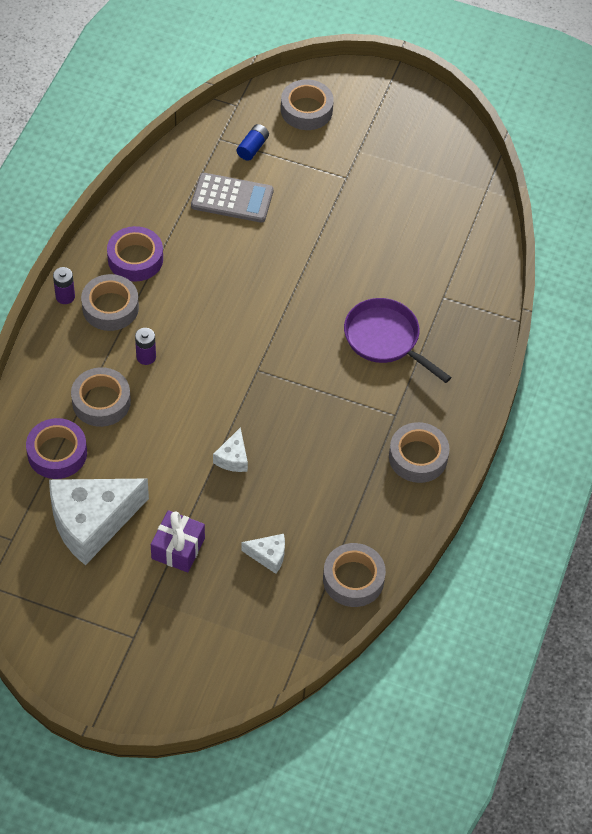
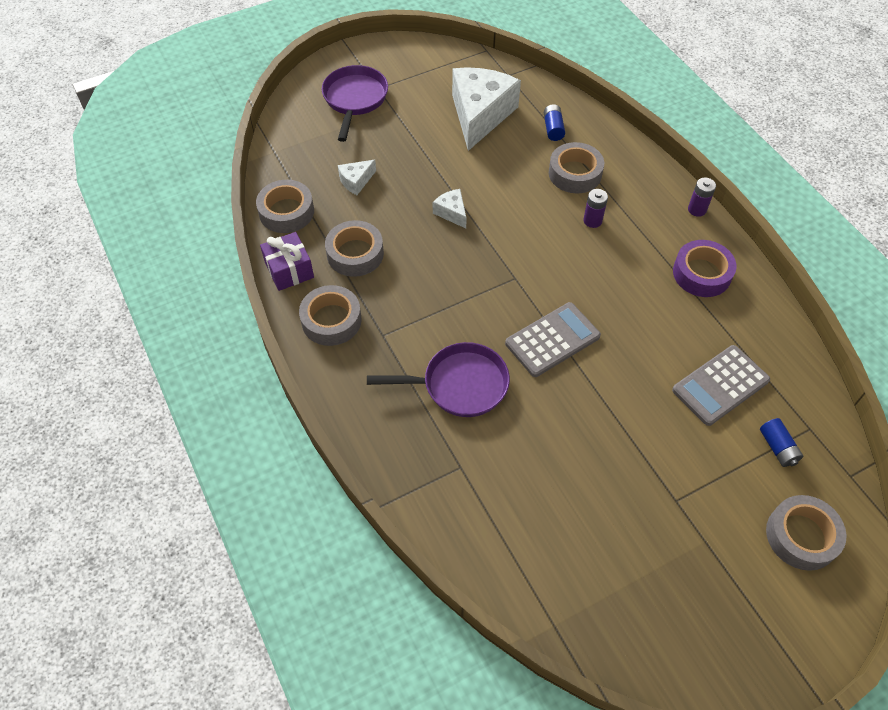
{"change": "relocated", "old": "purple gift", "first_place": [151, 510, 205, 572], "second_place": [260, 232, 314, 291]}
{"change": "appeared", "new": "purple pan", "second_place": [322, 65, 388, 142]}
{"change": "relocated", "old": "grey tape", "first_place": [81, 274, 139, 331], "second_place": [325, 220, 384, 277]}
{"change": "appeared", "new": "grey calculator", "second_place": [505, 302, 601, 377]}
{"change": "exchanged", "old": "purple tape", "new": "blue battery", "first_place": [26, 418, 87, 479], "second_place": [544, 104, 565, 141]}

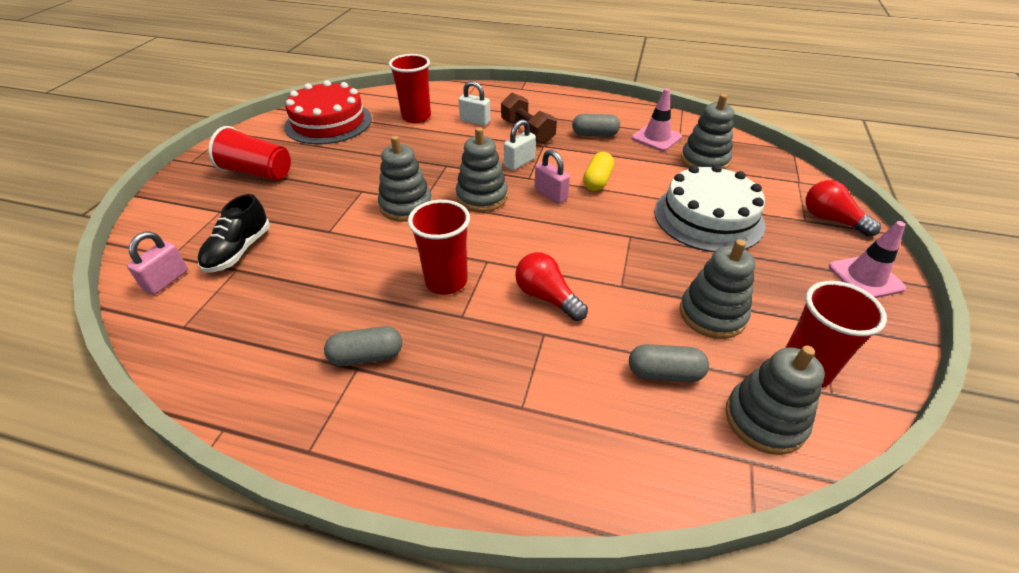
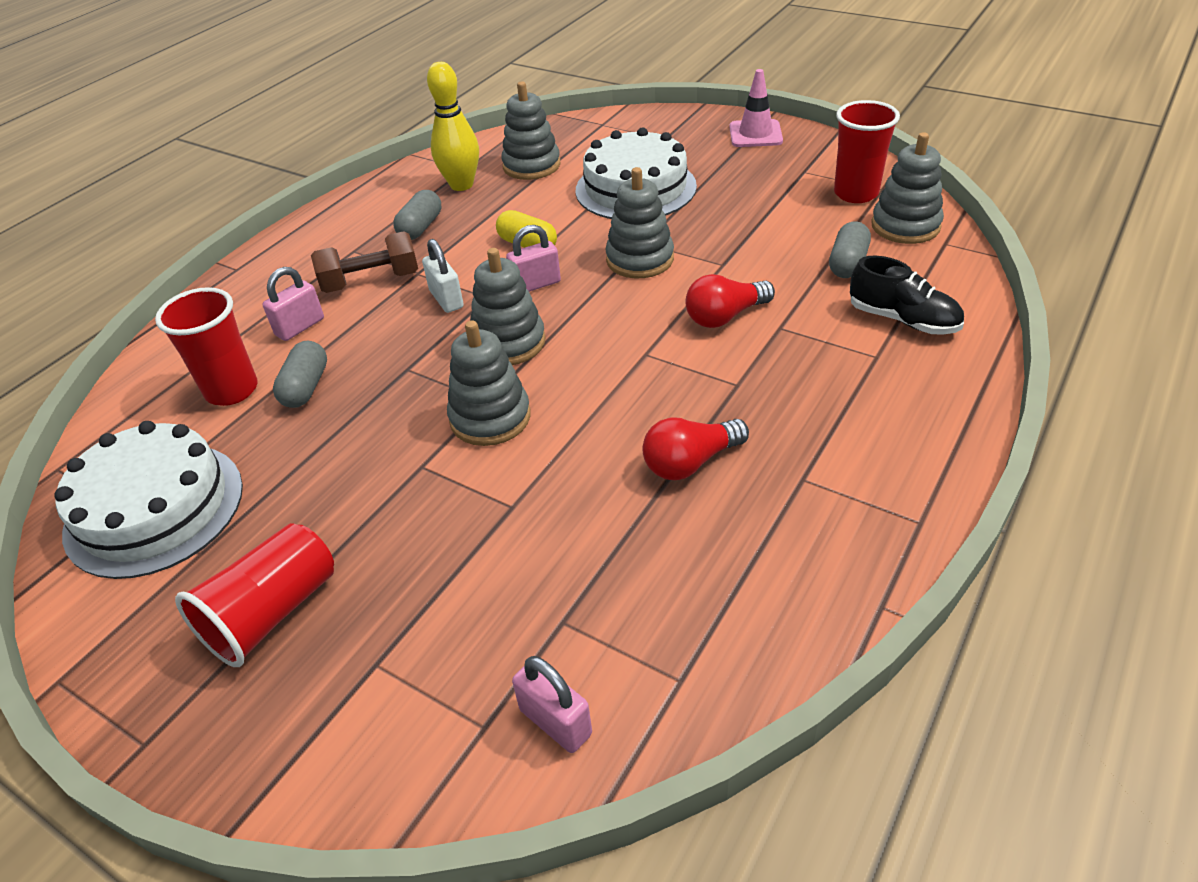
{"change": "colour", "old": "red cake", "new": "white cake", "first_place": [284, 80, 372, 145], "second_place": [54, 421, 243, 579]}
{"change": "colour", "old": "white padlock", "new": "pink padlock", "first_place": [458, 81, 490, 126], "second_place": [263, 267, 324, 341]}
{"change": "relocated", "old": "grey capsule", "first_place": [324, 326, 402, 366], "second_place": [273, 341, 327, 408]}
{"change": "exchanged", "old": "pink traffic cone", "new": "yellow bowling pin", "first_place": [632, 88, 682, 151], "second_place": [427, 62, 479, 191]}
{"change": "relocated", "old": "grey stacking toy", "first_place": [680, 239, 755, 339], "second_place": [605, 167, 674, 278]}
{"change": "relocated", "old": "red light bulb", "first_place": [806, 180, 881, 237], "second_place": [642, 417, 749, 480]}
{"change": "relocated", "old": "black shoe", "first_place": [198, 194, 270, 273], "second_place": [850, 256, 964, 335]}
{"change": "missing", "old": "red cup", "first_place": [408, 200, 470, 294]}

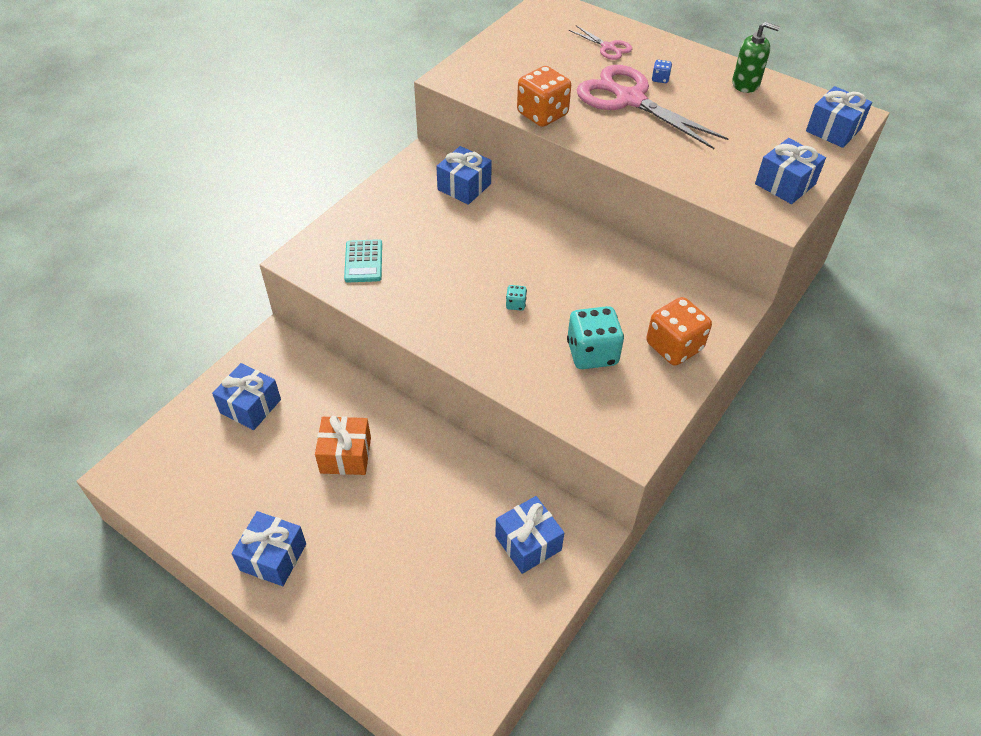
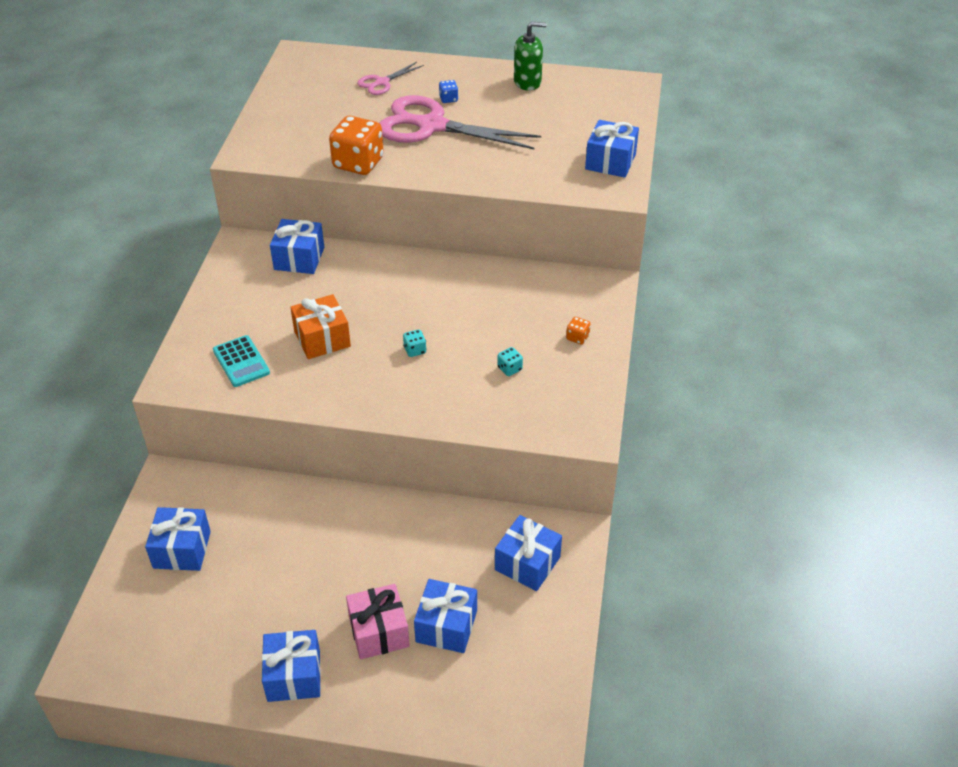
{"change": "relocated", "old": "orange gift", "first_place": [315, 416, 371, 475], "second_place": [290, 294, 351, 359]}
{"change": "appeared", "new": "pink gift", "second_place": [346, 584, 410, 660]}
{"change": "spun", "old": "pink scissors", "first_place": [569, 25, 632, 60], "second_place": [357, 62, 424, 95], "degrees": 120}
{"change": "relocated", "old": "blue gift", "first_place": [806, 86, 872, 148], "second_place": [414, 579, 477, 653]}
{"change": "size", "old": "turquoise dice", "first_place": [567, 306, 624, 369], "second_place": [497, 347, 523, 376], "factor": 0.43}
{"change": "size", "old": "orange dice", "first_place": [646, 297, 712, 366], "second_place": [566, 317, 591, 345], "factor": 0.43}

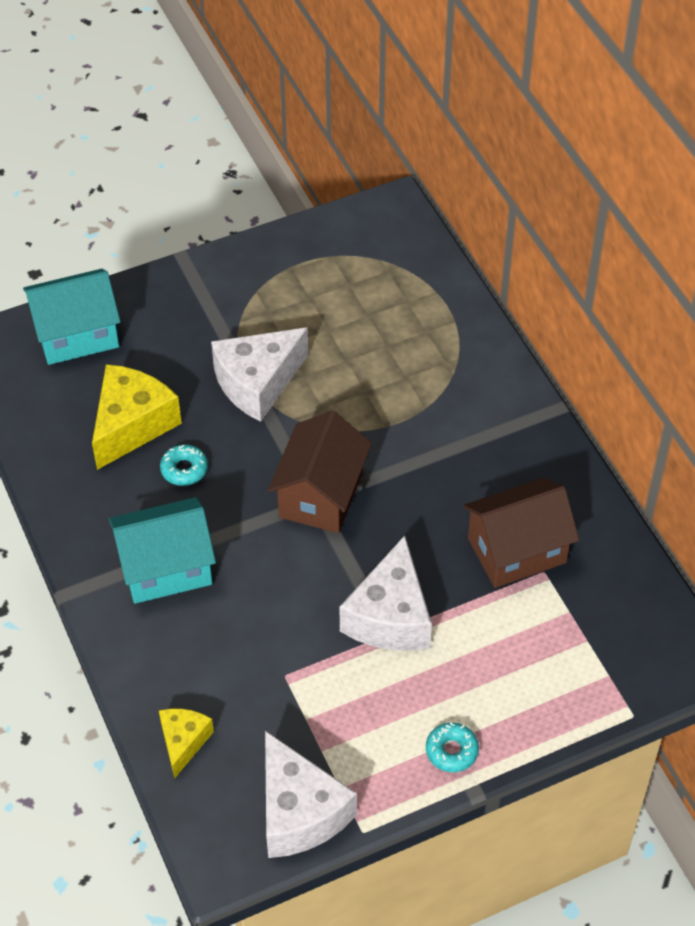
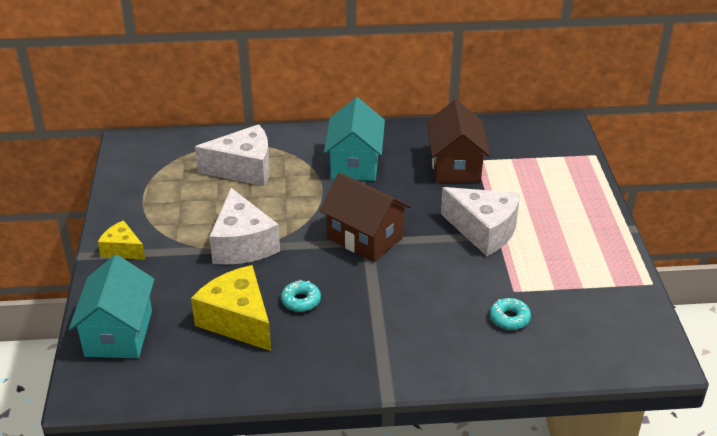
{"change": "relocated", "old": "yellow cheese", "first_place": [159, 708, 214, 779], "second_place": [98, 220, 145, 260]}
{"change": "relocated", "old": "white cheese", "first_place": [265, 731, 357, 858], "second_place": [195, 124, 270, 186]}
{"change": "relocated", "old": "turquoise house", "first_place": [109, 497, 216, 604], "second_place": [324, 97, 385, 181]}
{"change": "relocated", "old": "turquoise donut", "first_place": [426, 722, 479, 772], "second_place": [490, 298, 531, 330]}

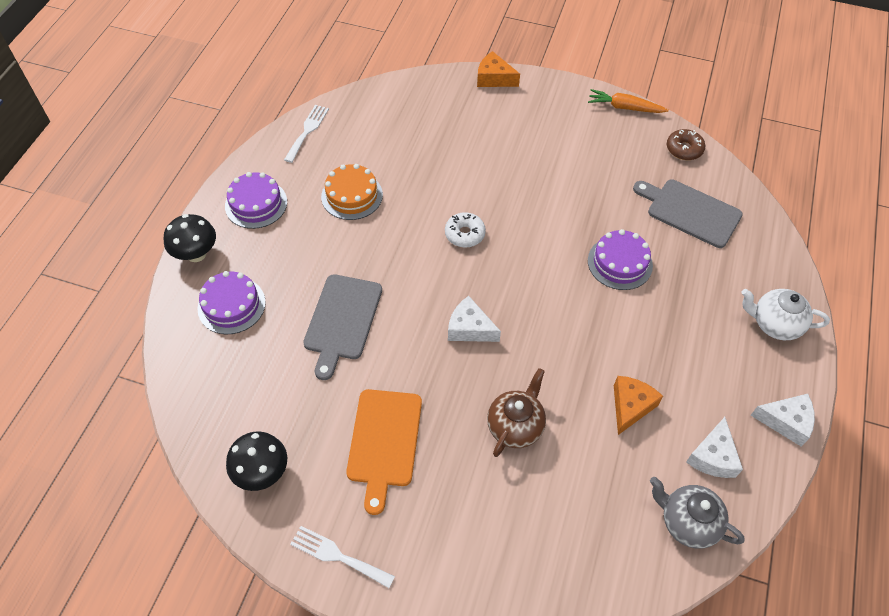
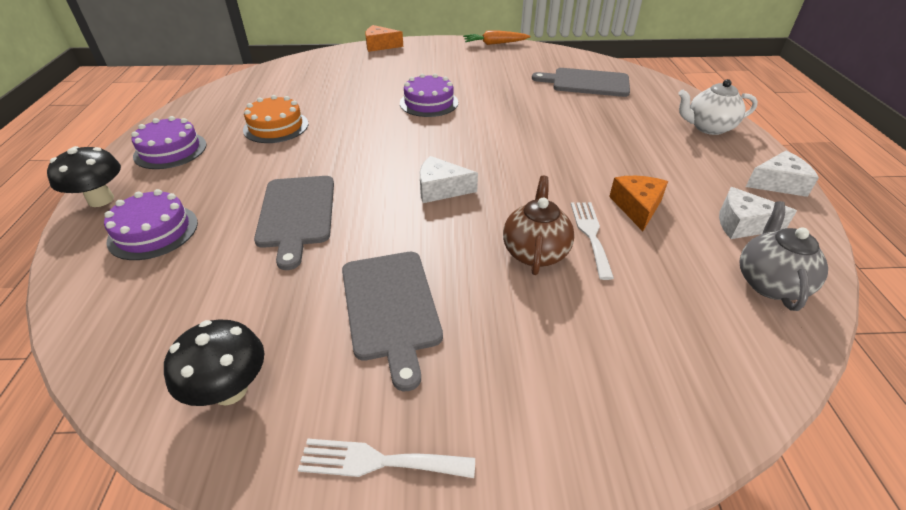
{"change": "colour", "old": "orange cutting board", "new": "grey cutting board", "first_place": [346, 389, 422, 515], "second_place": [342, 252, 443, 391]}
{"change": "relocated", "old": "purple cake", "first_place": [588, 229, 653, 290], "second_place": [400, 74, 458, 117]}
{"change": "relocated", "old": "white fork", "first_place": [284, 105, 329, 163], "second_place": [571, 202, 614, 280]}
{"change": "spun", "old": "white cheese", "first_place": [686, 417, 743, 478], "second_place": [719, 187, 797, 239], "degrees": 105}
{"change": "spun", "old": "grey teapot", "first_place": [650, 477, 745, 549], "second_place": [739, 201, 828, 311], "degrees": 90}
{"change": "missing", "old": "white donut", "first_place": [445, 212, 486, 247]}
{"change": "missing", "old": "brown donut", "first_place": [667, 129, 705, 160]}

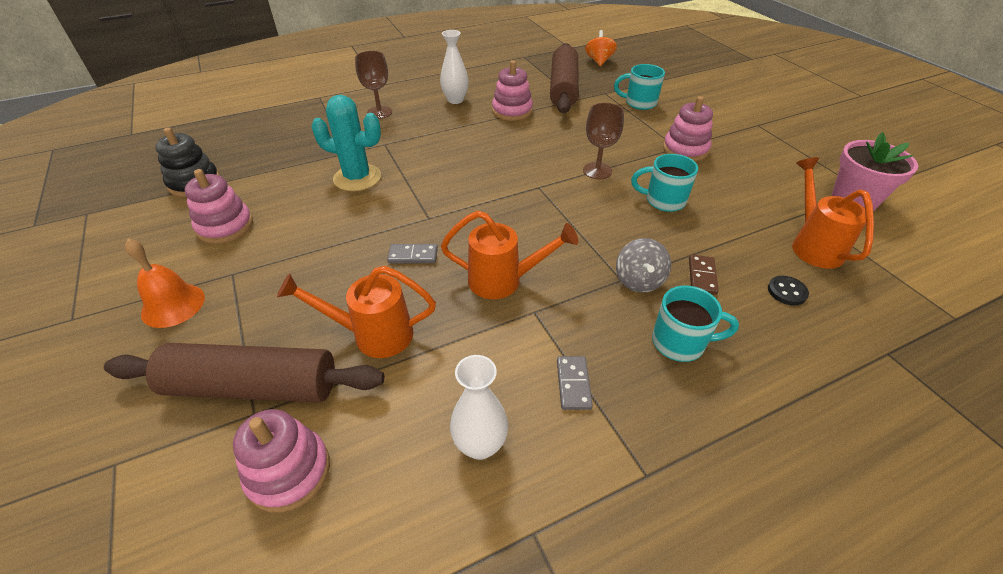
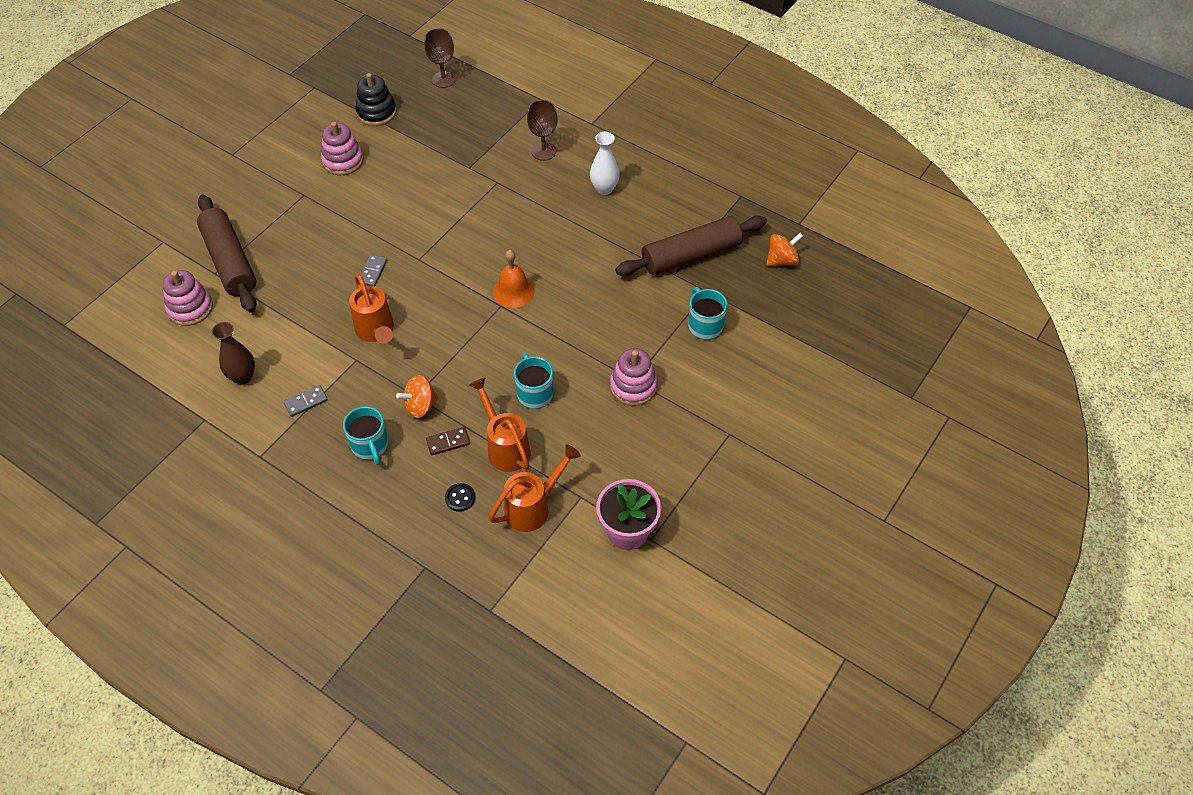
{"change": "colour", "old": "white vase", "new": "brown vase", "first_place": [450, 355, 508, 460], "second_place": [212, 322, 255, 384]}
{"change": "spun", "old": "grey domino", "first_place": [387, 244, 438, 263], "second_place": [361, 255, 387, 286], "degrees": 45}
{"change": "colour", "old": "grey spinning top", "new": "orange spinning top", "first_place": [616, 238, 671, 293], "second_place": [396, 375, 439, 418]}
{"change": "relocated", "old": "brown goblet", "first_place": [583, 103, 624, 179], "second_place": [424, 28, 456, 88]}
{"change": "relocated", "old": "orange watering can", "first_place": [277, 266, 436, 358], "second_place": [469, 377, 531, 472]}
{"change": "relocated", "old": "orange bell", "first_place": [125, 239, 205, 328], "second_place": [493, 250, 535, 308]}
{"change": "missing", "old": "turquoise cactus", "first_place": [311, 95, 381, 191]}
{"change": "missing", "old": "pink stacking toy", "first_place": [492, 61, 533, 121]}

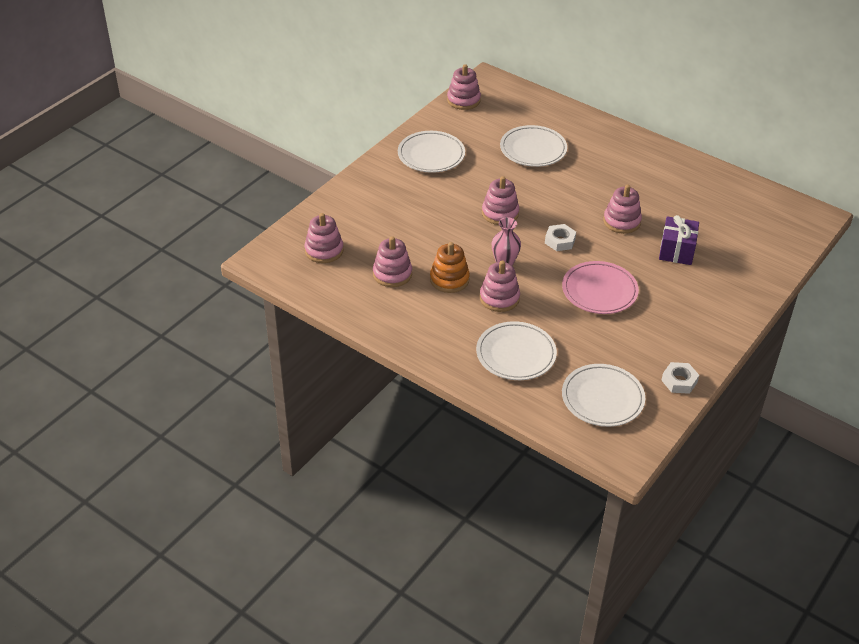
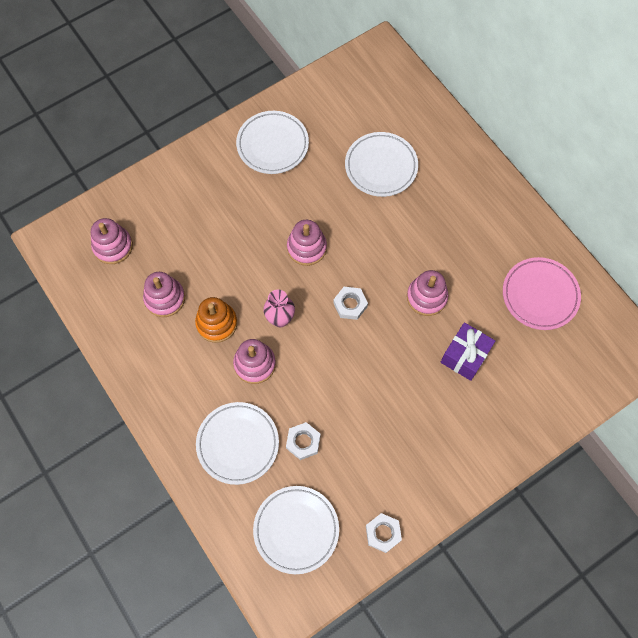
{"change": "appeared", "new": "white nut", "second_place": [286, 422, 320, 460]}
{"change": "relocated", "old": "pink plate", "first_place": [562, 261, 639, 314], "second_place": [503, 257, 581, 330]}
{"change": "missing", "old": "pink stacking toy", "first_place": [447, 64, 481, 110]}

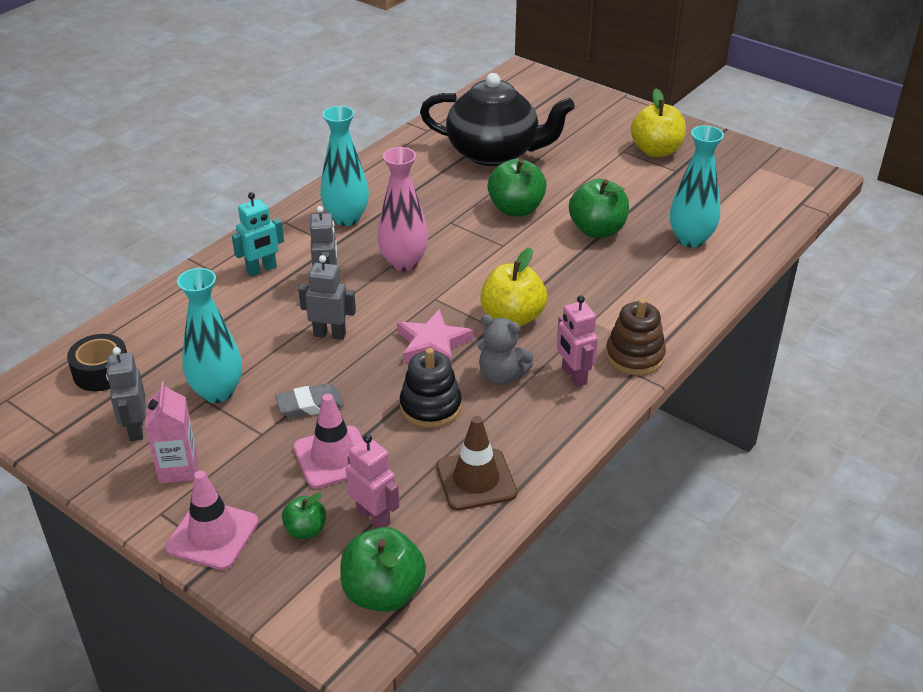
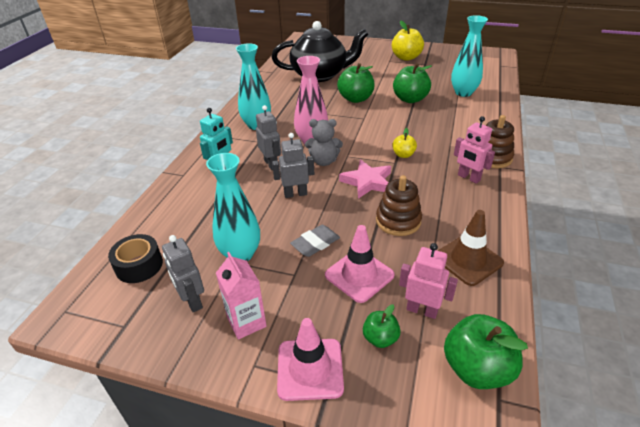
{"change": "relocated", "old": "grey teddy bear", "first_place": [478, 315, 534, 385], "second_place": [305, 119, 343, 166]}
{"change": "colour", "old": "black stacking toy", "new": "brown stacking toy", "first_place": [400, 348, 462, 428], "second_place": [376, 175, 422, 236]}
{"change": "size", "old": "yellow apple", "first_place": [480, 248, 547, 327], "second_place": [392, 128, 417, 158], "factor": 0.55}

